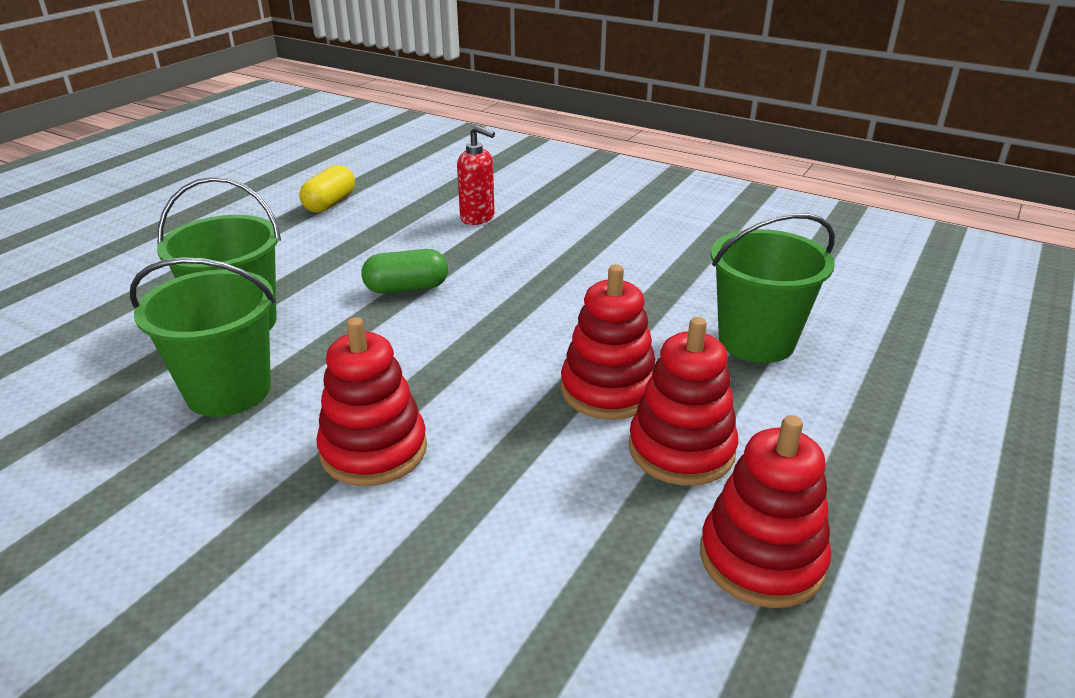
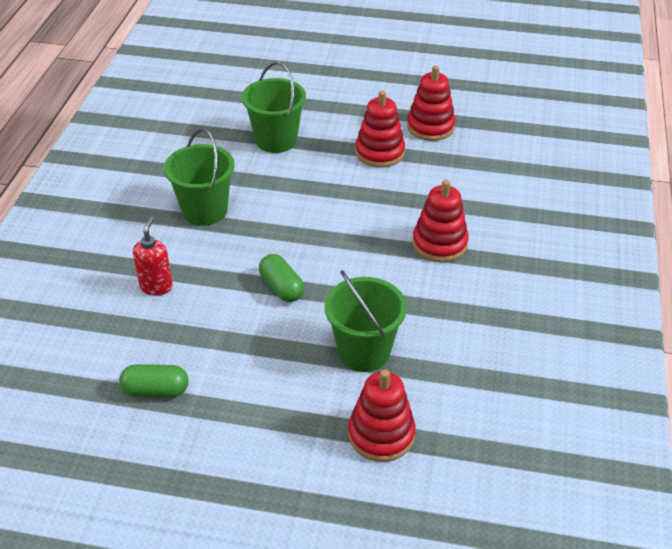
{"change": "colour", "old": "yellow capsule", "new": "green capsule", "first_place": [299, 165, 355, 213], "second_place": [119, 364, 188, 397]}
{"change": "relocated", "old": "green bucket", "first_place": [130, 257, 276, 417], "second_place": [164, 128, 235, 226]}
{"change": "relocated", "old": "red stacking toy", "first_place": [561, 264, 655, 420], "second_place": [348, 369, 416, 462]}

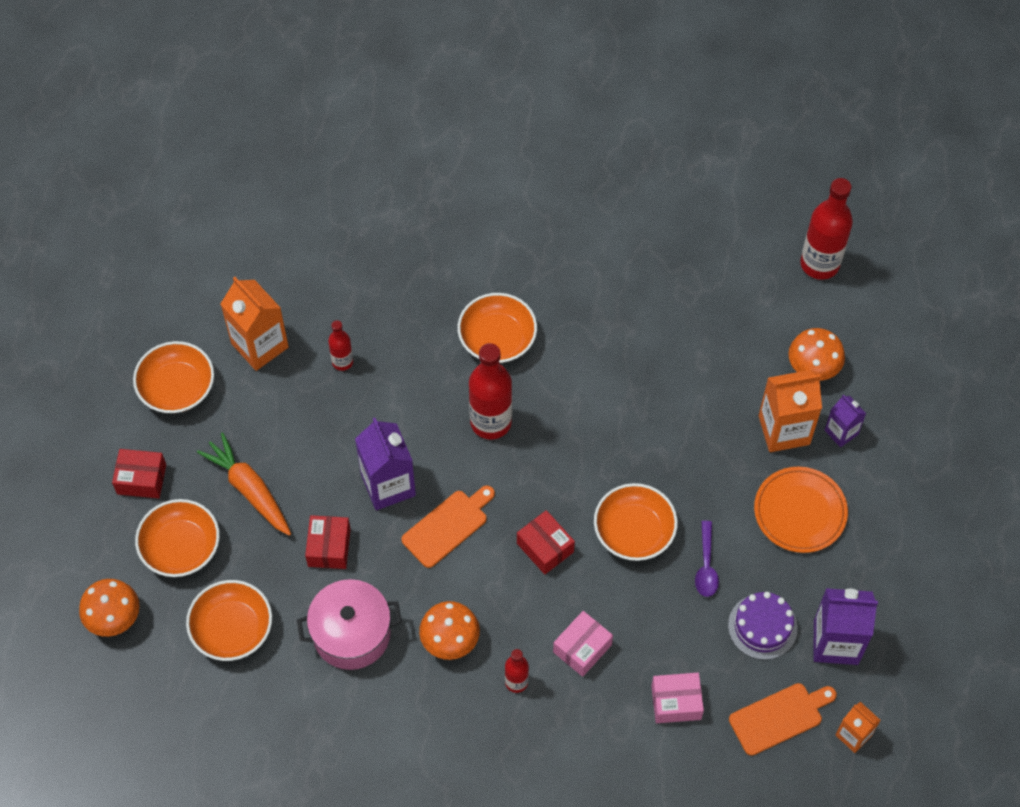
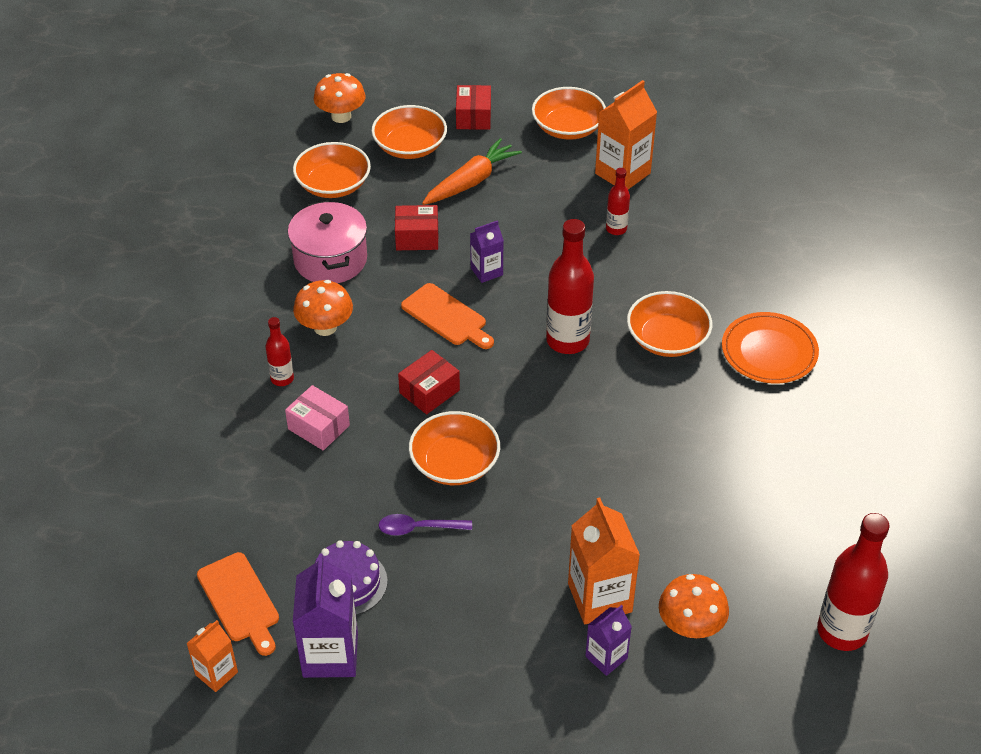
{"change": "size", "old": "purple carton", "first_place": [355, 418, 416, 510], "second_place": [470, 220, 504, 283], "factor": 0.57}
{"change": "relocated", "old": "orange plate", "first_place": [754, 467, 848, 553], "second_place": [722, 312, 819, 383]}
{"change": "missing", "old": "pink box", "first_place": [651, 673, 704, 723]}

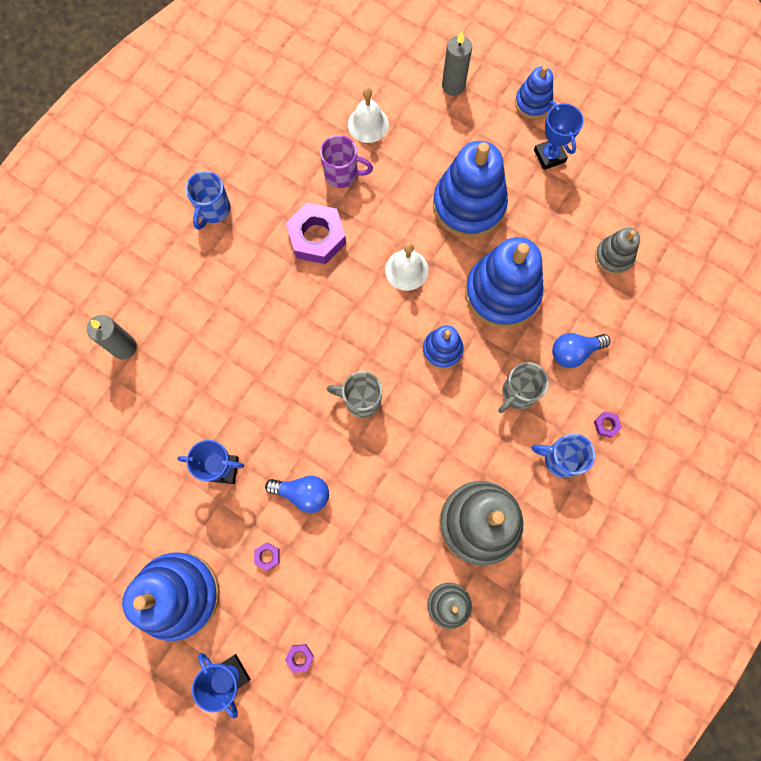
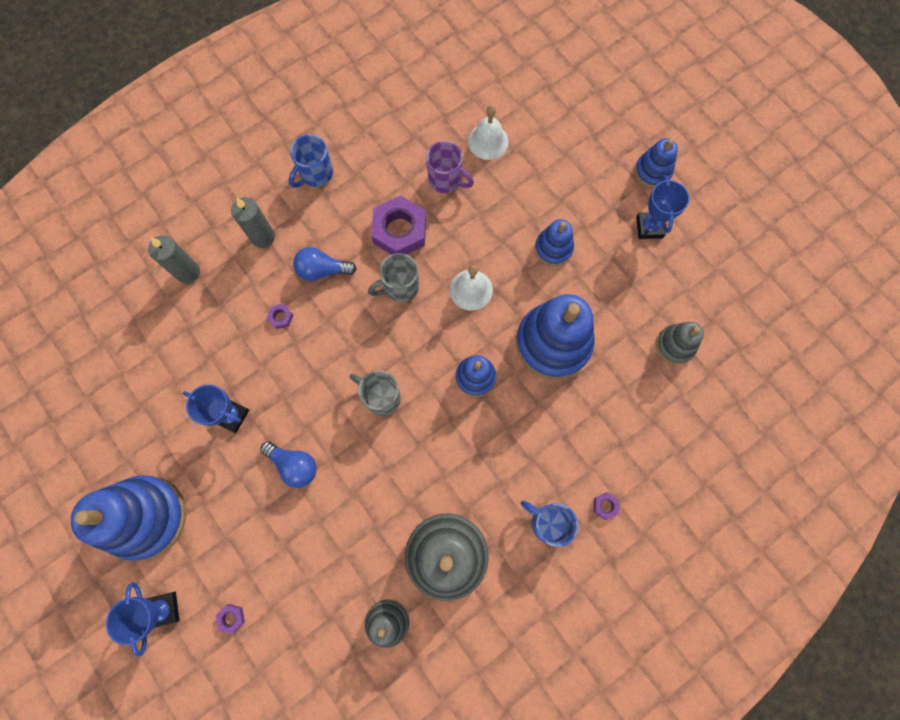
{"change": "relocated", "old": "grey candle", "first_place": [442, 31, 472, 96], "second_place": [231, 197, 275, 248]}
{"change": "relocated", "old": "purple nut", "first_place": [254, 542, 279, 571], "second_place": [267, 304, 293, 329]}
{"change": "relocated", "old": "blue light bulb", "first_place": [552, 333, 610, 368], "second_place": [293, 247, 357, 281]}
{"change": "relocated", "old": "grey mug", "first_place": [498, 362, 549, 413], "second_place": [368, 253, 419, 302]}
{"change": "size", "old": "blue stacking toy", "first_place": [433, 141, 508, 238], "second_place": [535, 219, 574, 266], "factor": 0.53}

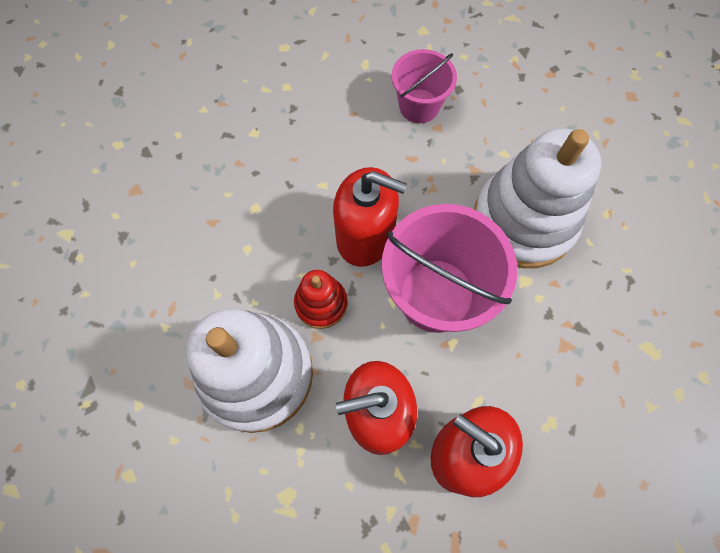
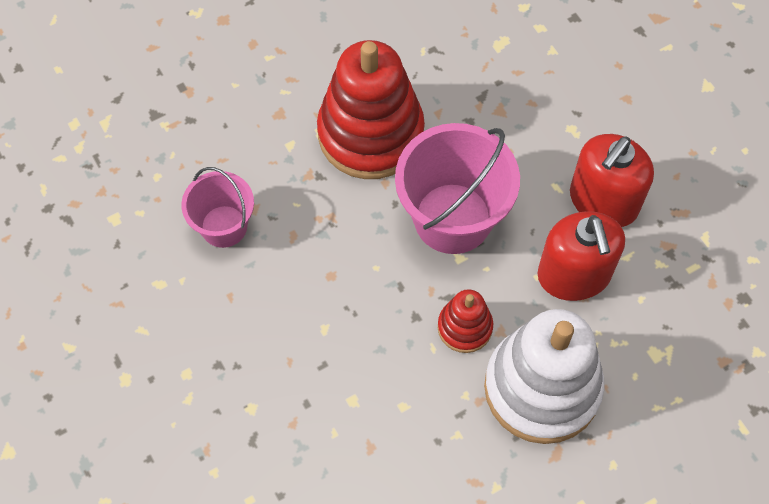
{"change": "colour", "old": "white stacking toy", "new": "red stacking toy", "first_place": [474, 128, 601, 268], "second_place": [317, 40, 425, 179]}
{"change": "missing", "old": "red soap dispenser", "first_place": [333, 167, 407, 267]}

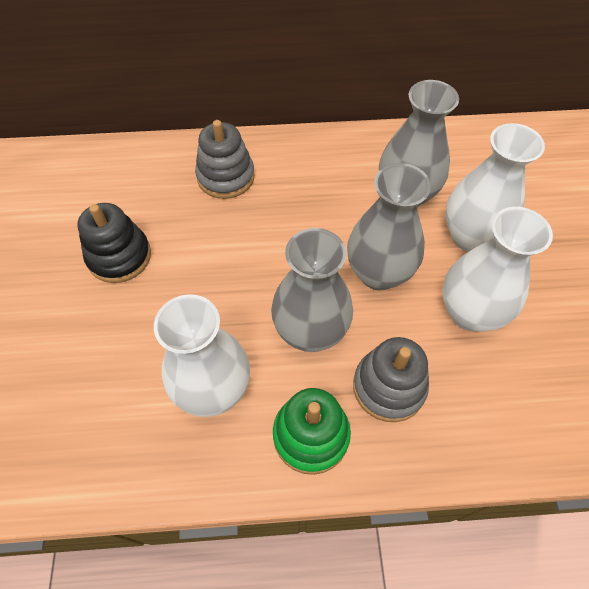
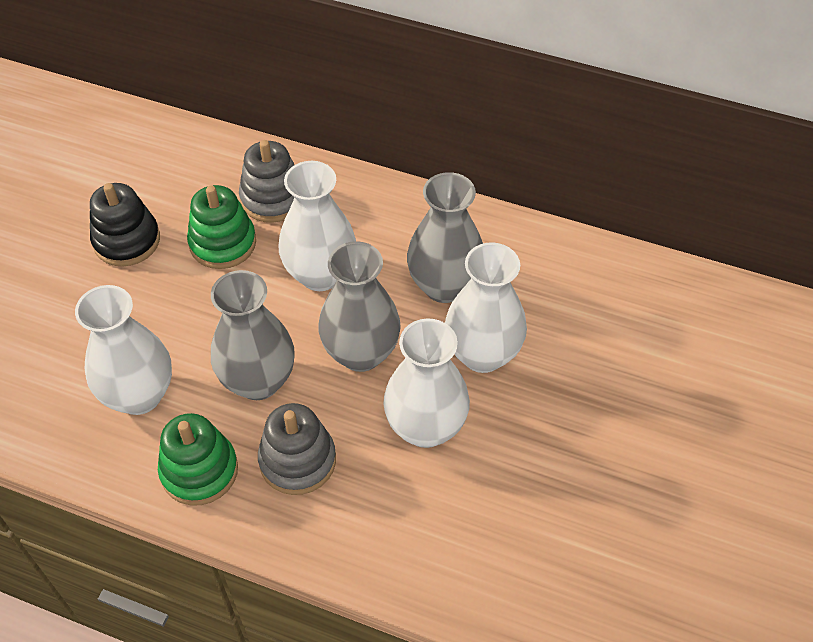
{"change": "appeared", "new": "green stacking toy", "second_place": [187, 185, 256, 269]}
{"change": "appeared", "new": "white vase", "second_place": [279, 161, 356, 291]}

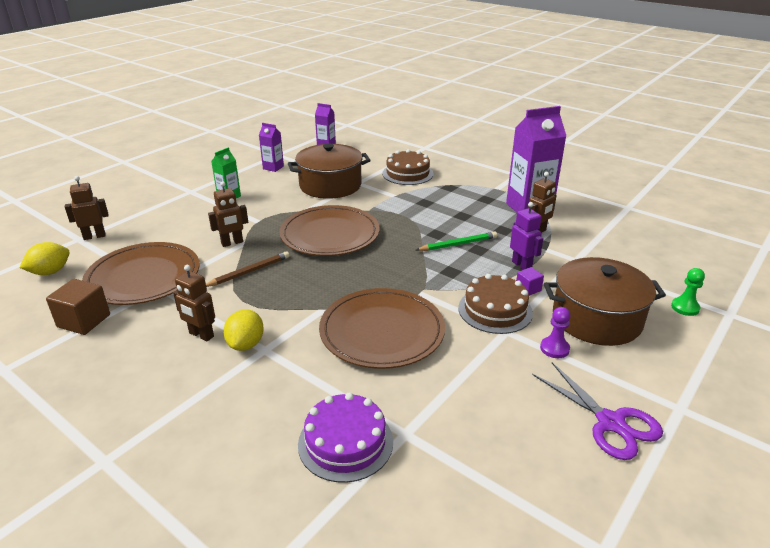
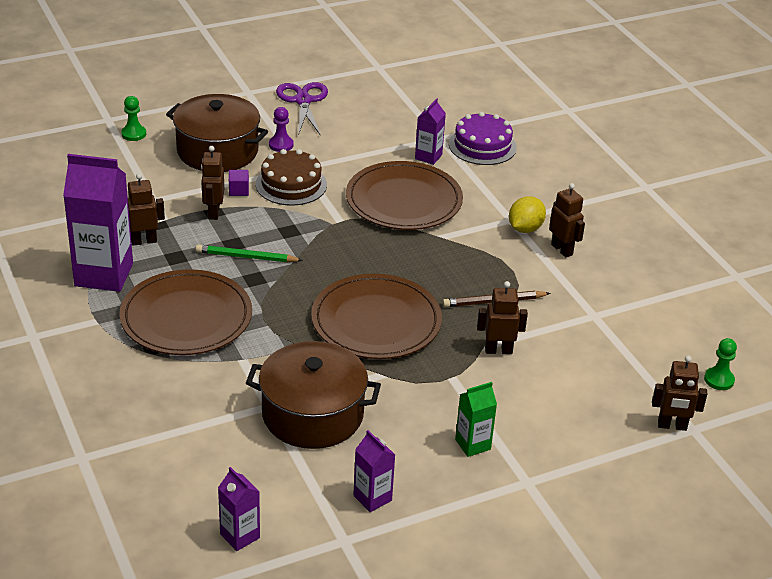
{"change": "relocated", "old": "brown plate", "first_place": [82, 242, 200, 305], "second_place": [119, 269, 252, 355]}
{"change": "colour", "old": "purple robot", "new": "brown robot", "first_place": [510, 202, 543, 270], "second_place": [201, 146, 224, 220]}
{"change": "appeared", "new": "purple carton", "second_place": [415, 98, 446, 165]}
{"change": "exchanged", "old": "yellow lemon", "new": "green pawn", "first_place": [20, 242, 70, 275], "second_place": [704, 338, 737, 390]}
{"change": "missing", "old": "brown cube", "first_place": [46, 279, 110, 335]}
{"change": "missing", "old": "brown cake", "first_place": [382, 149, 434, 185]}

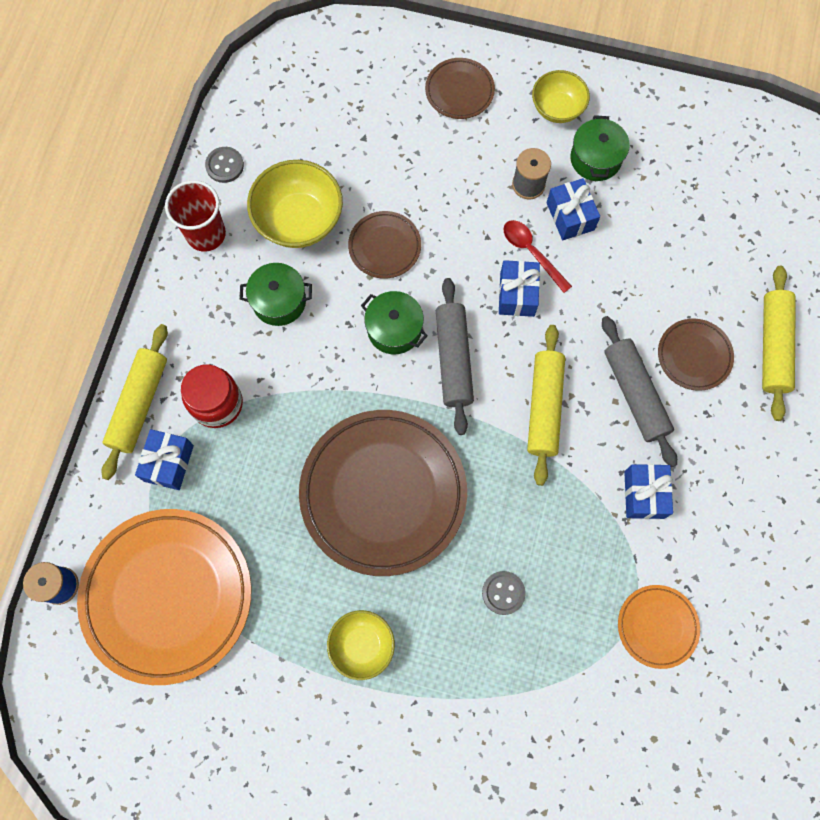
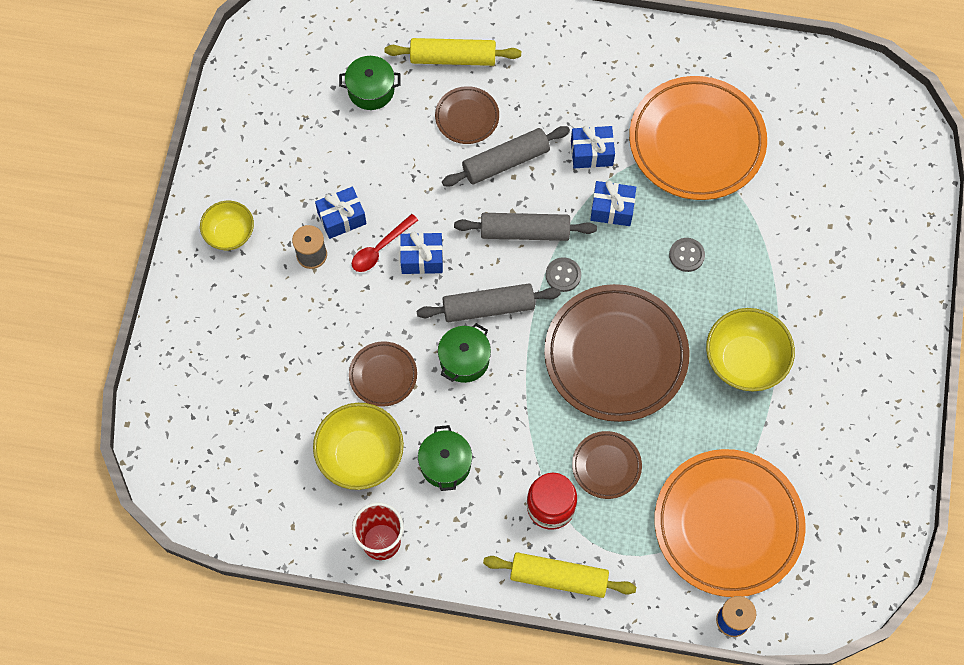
{"change": "relocated", "old": "green pot", "first_place": [570, 115, 630, 181], "second_place": [339, 56, 401, 110]}
{"change": "colour", "old": "yellow rolling pin", "new": "grey rolling pin", "first_place": [527, 325, 565, 486], "second_place": [454, 213, 597, 241]}
{"change": "relocated", "old": "grey button", "first_place": [205, 147, 244, 183], "second_place": [546, 257, 581, 292]}
{"change": "relocated", "old": "brown plate", "first_place": [425, 58, 495, 119], "second_place": [572, 431, 642, 499]}
{"change": "relocated", "old": "blue gift", "first_place": [135, 429, 194, 490], "second_place": [590, 181, 636, 226]}
{"change": "size", "old": "orange plate", "first_place": [618, 585, 700, 669], "second_place": [629, 76, 767, 200], "factor": 2.12}
{"change": "size", "old": "yellow bowl", "first_place": [327, 610, 395, 680], "second_place": [706, 308, 795, 392], "factor": 1.58}

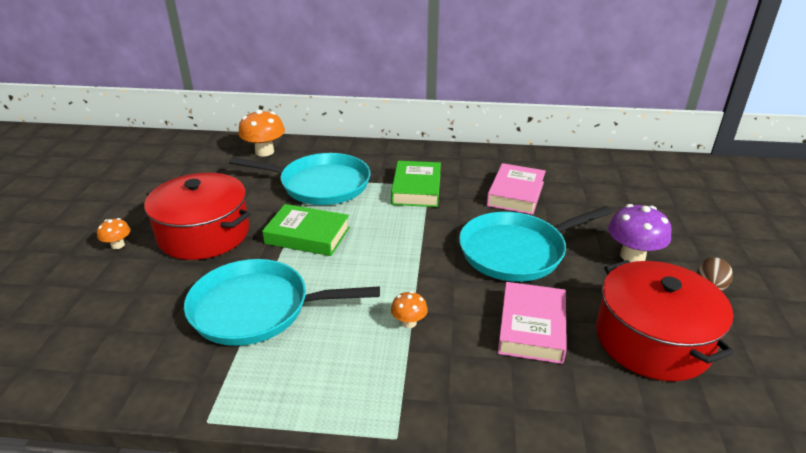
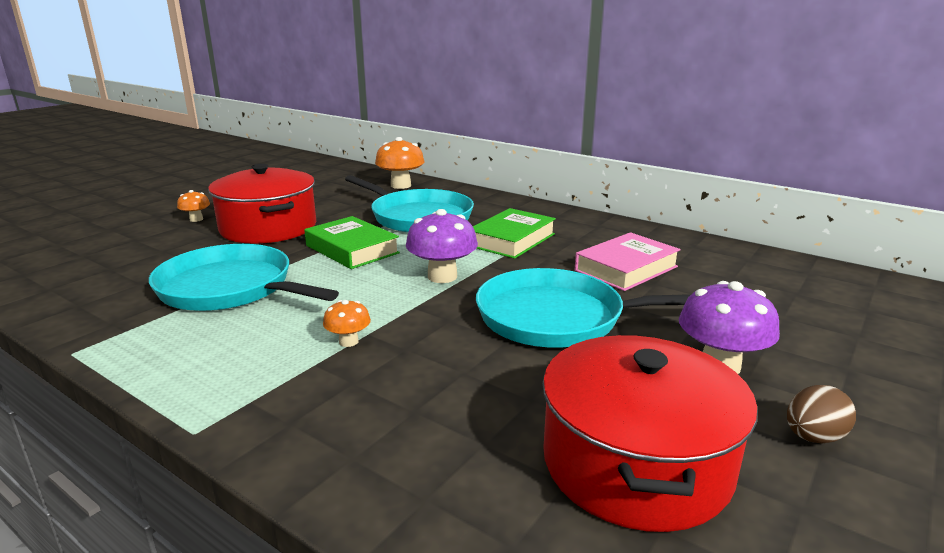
{"change": "appeared", "new": "purple mushroom", "second_place": [406, 209, 478, 283]}
{"change": "missing", "old": "pink book", "first_place": [498, 282, 567, 364]}

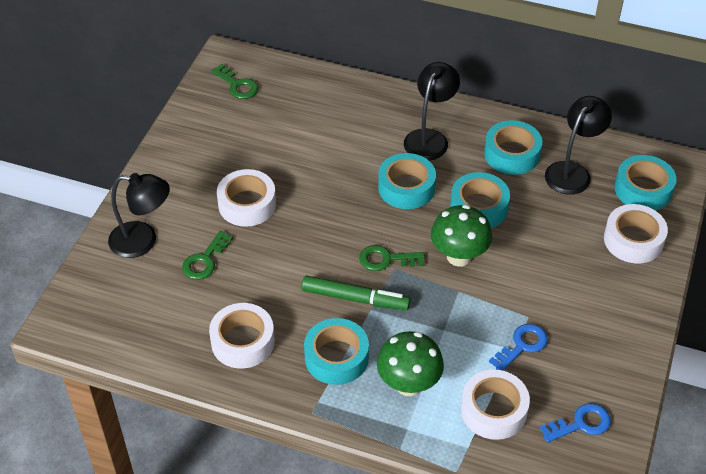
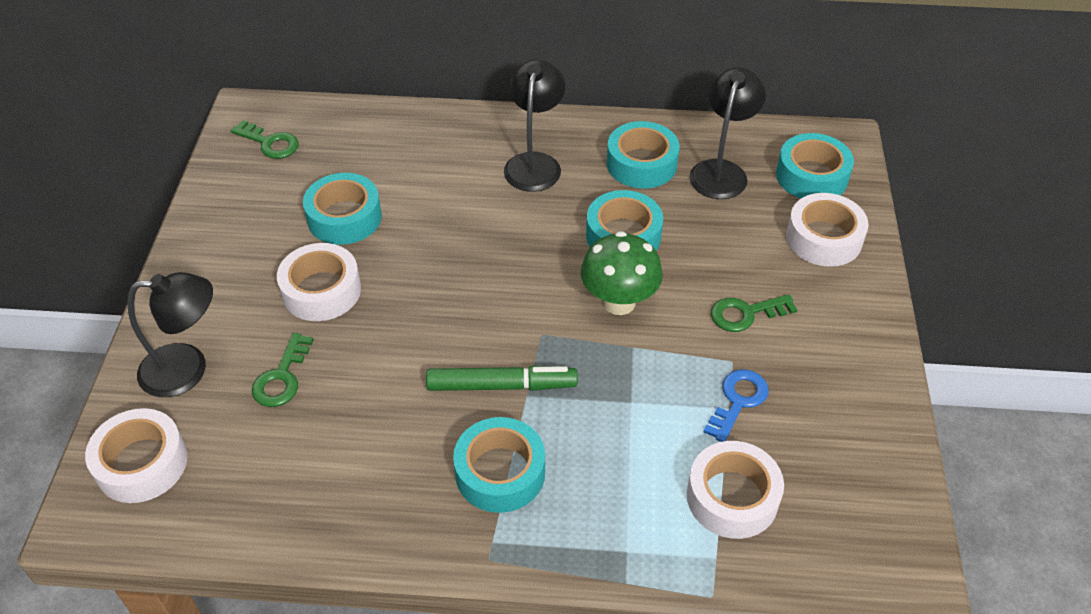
{"change": "relocated", "old": "white tape", "first_place": [209, 303, 275, 368], "second_place": [85, 408, 188, 503]}
{"change": "relocated", "old": "turquoise tape", "first_place": [378, 153, 436, 209], "second_place": [303, 173, 382, 245]}
{"change": "relocated", "old": "green key", "first_place": [359, 245, 425, 271], "second_place": [711, 294, 797, 332]}
{"change": "missing", "old": "green mushroom", "first_place": [377, 331, 444, 396]}
{"change": "missing", "old": "blue key", "first_place": [540, 403, 611, 443]}

